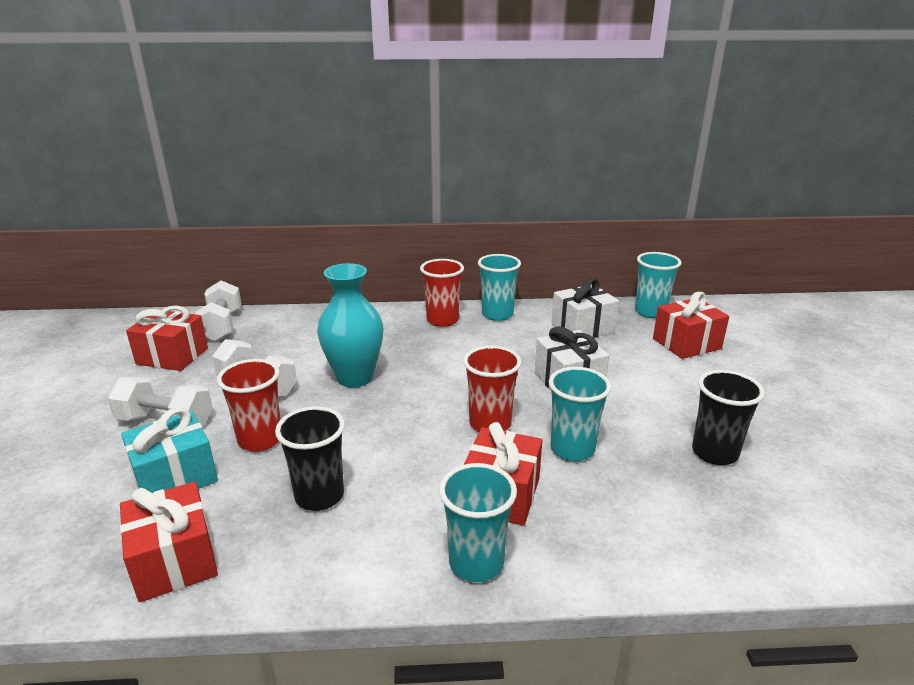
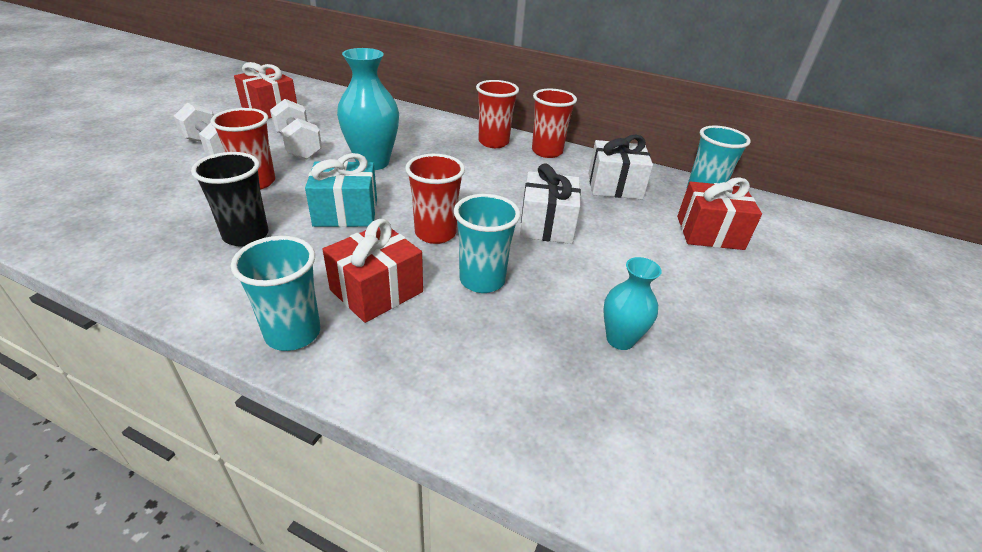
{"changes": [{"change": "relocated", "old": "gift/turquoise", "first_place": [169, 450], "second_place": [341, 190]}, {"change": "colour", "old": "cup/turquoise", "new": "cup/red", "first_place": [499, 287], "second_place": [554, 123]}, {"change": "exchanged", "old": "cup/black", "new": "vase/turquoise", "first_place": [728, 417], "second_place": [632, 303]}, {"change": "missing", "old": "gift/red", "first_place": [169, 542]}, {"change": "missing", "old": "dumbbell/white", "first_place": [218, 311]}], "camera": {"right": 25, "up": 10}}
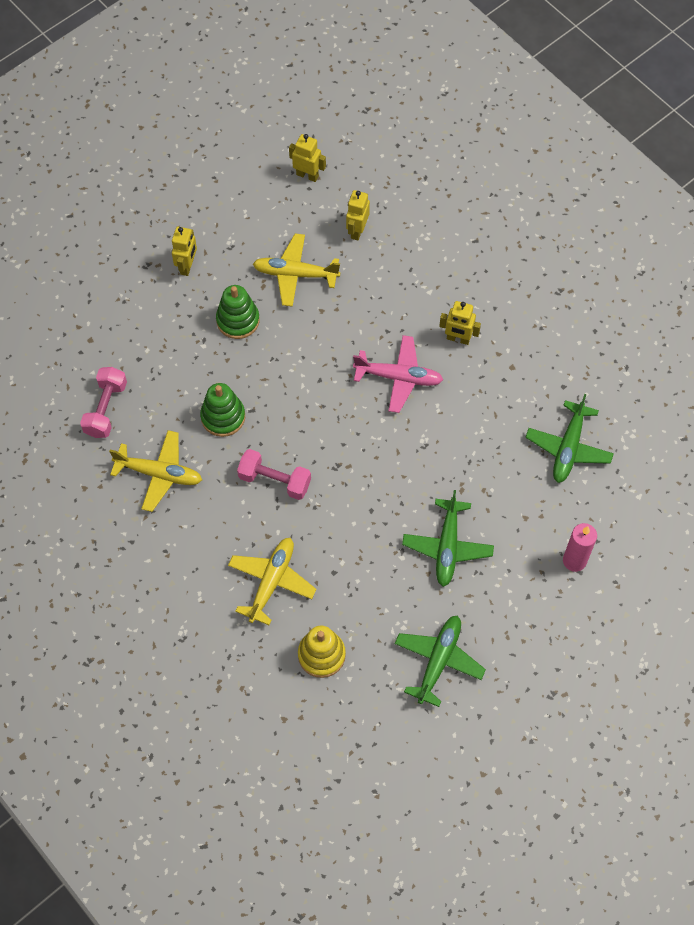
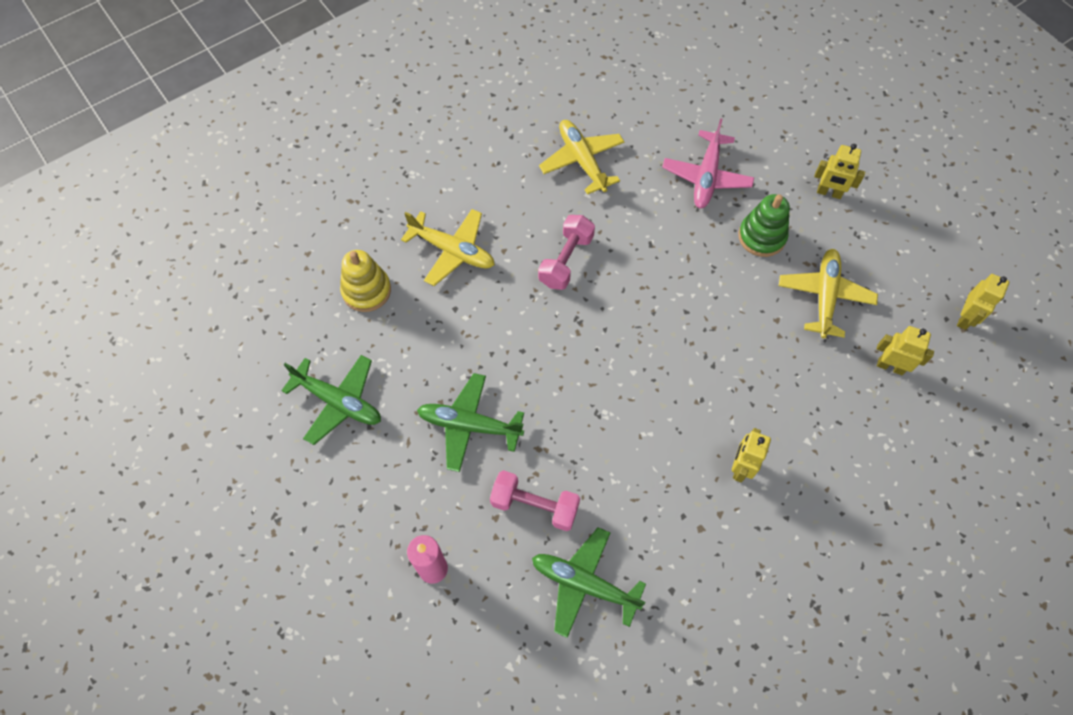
{"changes": [{"change": "relocated", "old": "dumbbell/pink", "first_place": [103, 402], "second_place": [535, 500]}, {"change": "spun", "old": "plane/yellow", "first_place": [155, 471], "second_place": [581, 157], "degrees": 135}, {"change": "relocated", "old": "plane/pink", "first_place": [398, 374], "second_place": [708, 163]}, {"change": "missing", "old": "stacking toy/green", "first_place": [222, 410]}], "camera": {"right": 95, "up": 0}}
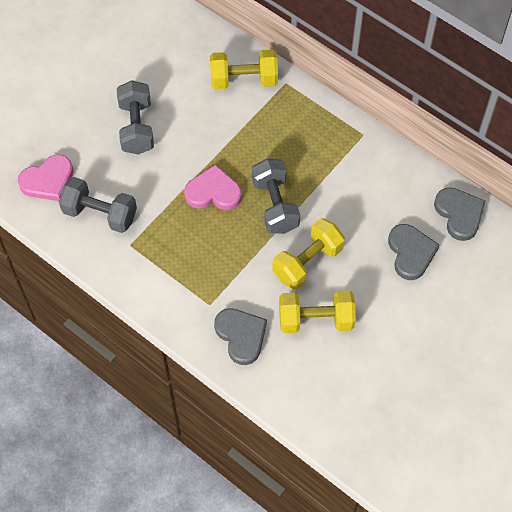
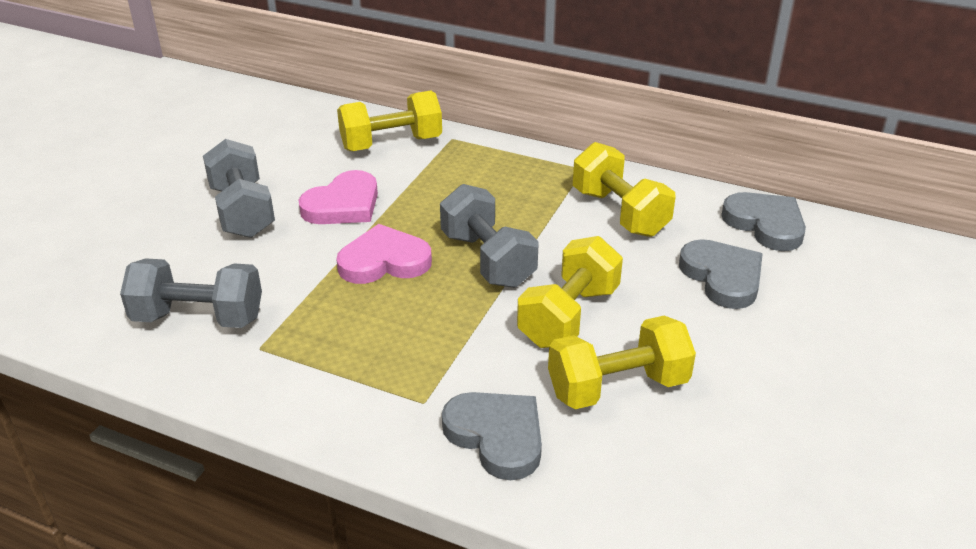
{"changes": [{"change": "relocated", "old": "heart/pink", "first_place": [45, 177], "second_place": [338, 197]}, {"change": "appeared", "new": "dumbbell/yellow", "second_place": [624, 189]}], "camera": {"right": -15, "up": -25}}
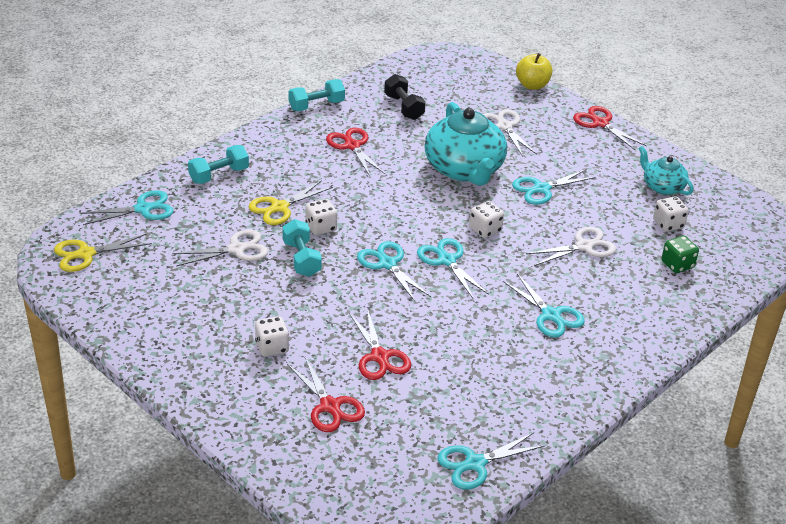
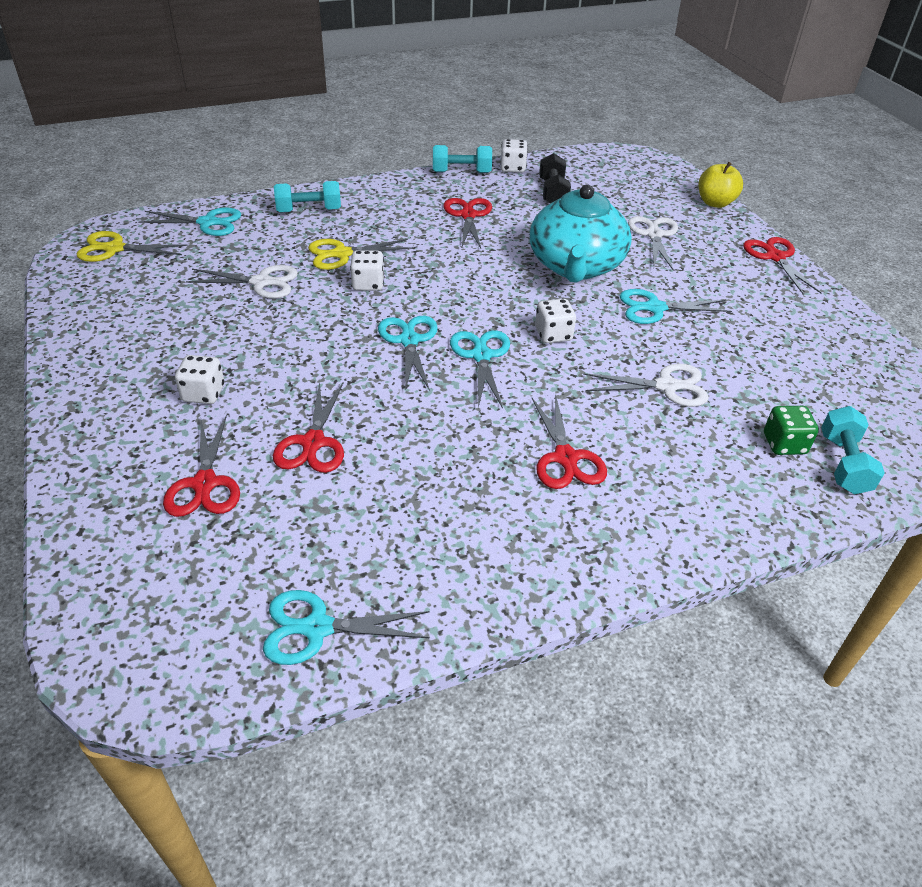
{"changes": [{"change": "relocated", "old": "dice/white", "first_place": [671, 214], "second_place": [514, 156]}, {"change": "colour", "old": "scissors/turquoise", "new": "scissors/red", "first_place": [544, 306], "second_place": [569, 441]}, {"change": "relocated", "old": "dumbbell/turquoise", "first_place": [302, 248], "second_place": [853, 450]}, {"change": "missing", "old": "teapot/turquoise", "first_place": [666, 170]}], "camera": {"right": 25, "up": 5}}
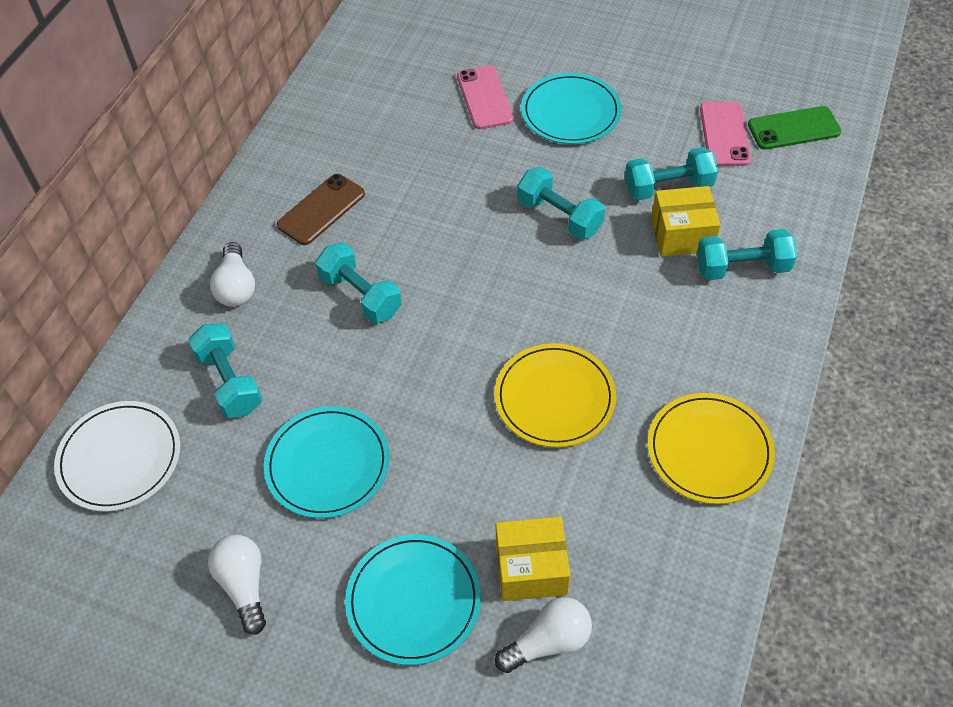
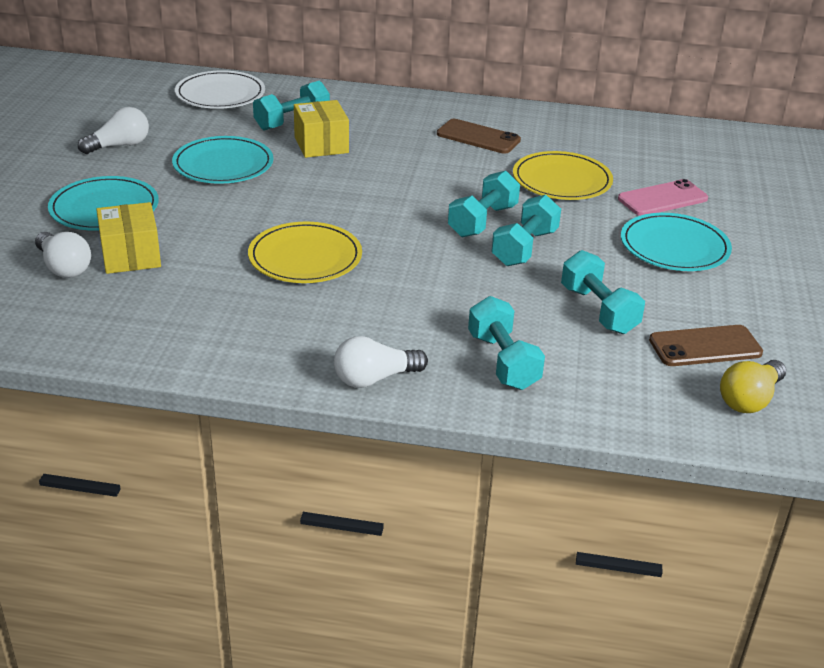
{"changes": [{"change": "relocated", "old": "box/yellow", "first_place": [686, 221], "second_place": [321, 129]}, {"change": "relocated", "old": "light bulb/white", "first_place": [232, 274], "second_place": [381, 362]}, {"change": "relocated", "old": "dumbbell/turquoise", "first_place": [359, 283], "second_place": [484, 204]}, {"change": "relocated", "old": "plate/yellow", "first_place": [711, 448], "second_place": [563, 175]}, {"change": "colour", "old": "phone/pink", "new": "phone/brown", "first_place": [725, 134], "second_place": [706, 345]}, {"change": "exchanged", "old": "phone/green", "new": "light bulb/yellow", "first_place": [794, 128], "second_place": [753, 386]}], "camera": {"right": 75, "up": -20}}
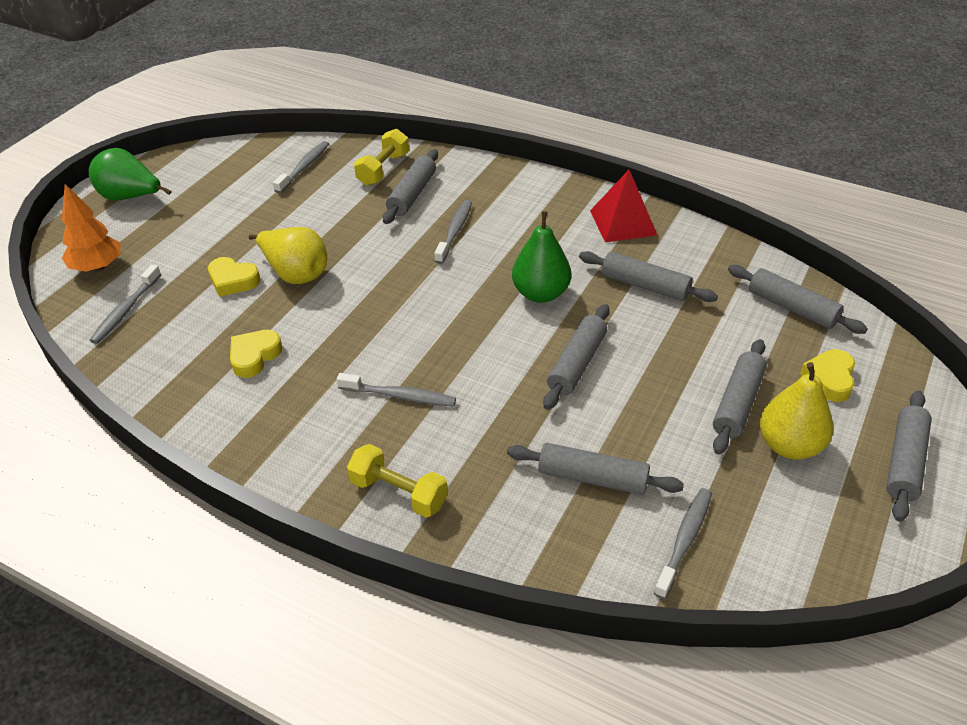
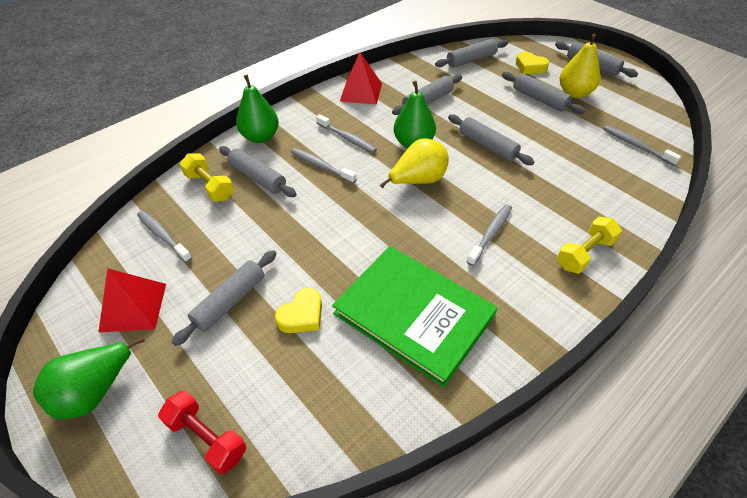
{"changes": [{"change": "appeared", "new": "pyramid/red", "second_place": [132, 300]}, {"change": "exchanged", "old": "tree/orange", "new": "dumbbell/red", "first_place": [91, 228], "second_place": [202, 432]}, {"change": "relocated", "old": "rolling pin/grey", "first_place": [595, 469], "second_place": [224, 298]}, {"change": "appeared", "new": "pear/green", "second_place": [257, 109]}, {"change": "relocated", "old": "toothbrush/grey", "first_place": [125, 304], "second_place": [346, 133]}, {"change": "exchanged", "old": "heart/yellow", "new": "book/green", "first_place": [256, 354], "second_place": [414, 316]}, {"change": "relocated", "old": "pear/yellow", "first_place": [288, 255], "second_place": [414, 163]}], "camera": {"right": -70, "up": 5}}
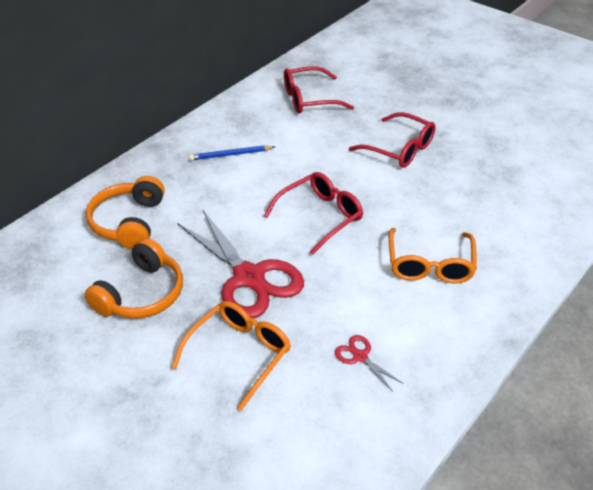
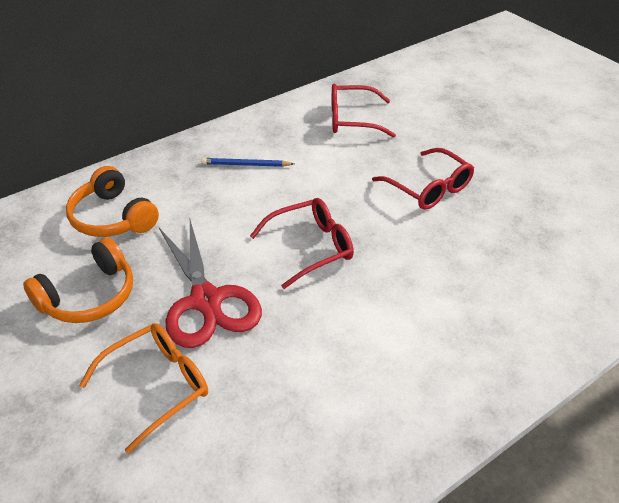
{"changes": [{"change": "spun", "old": "headphones/orange", "first_place": [125, 212], "second_place": [112, 201], "degrees": -60}, {"change": "missing", "old": "scissors/red", "first_place": [369, 363]}, {"change": "missing", "old": "glasses/orange", "first_place": [432, 255]}], "camera": {"right": 15, "up": 0}}
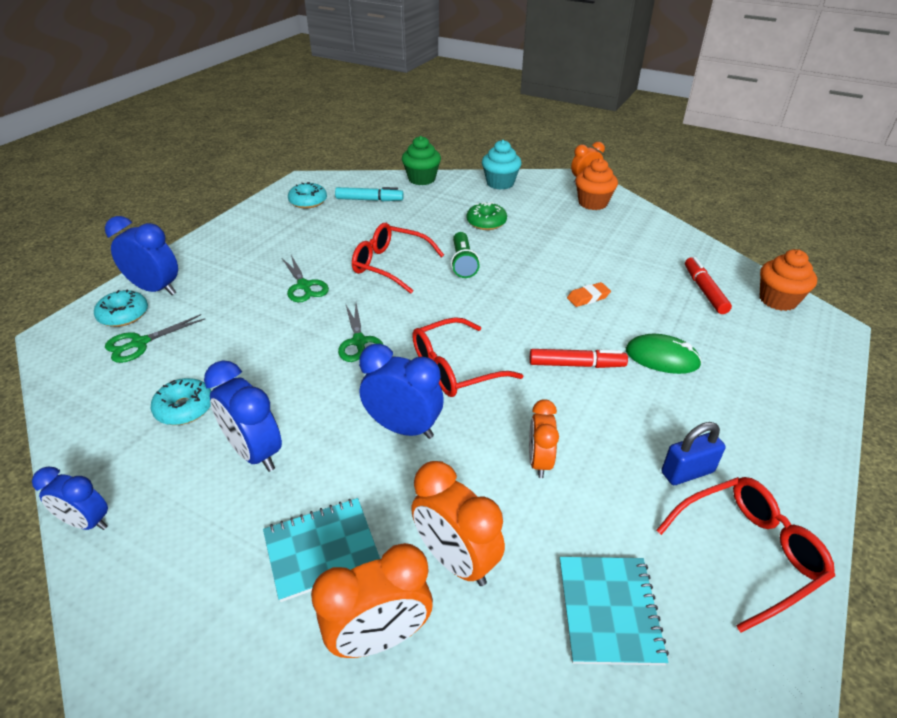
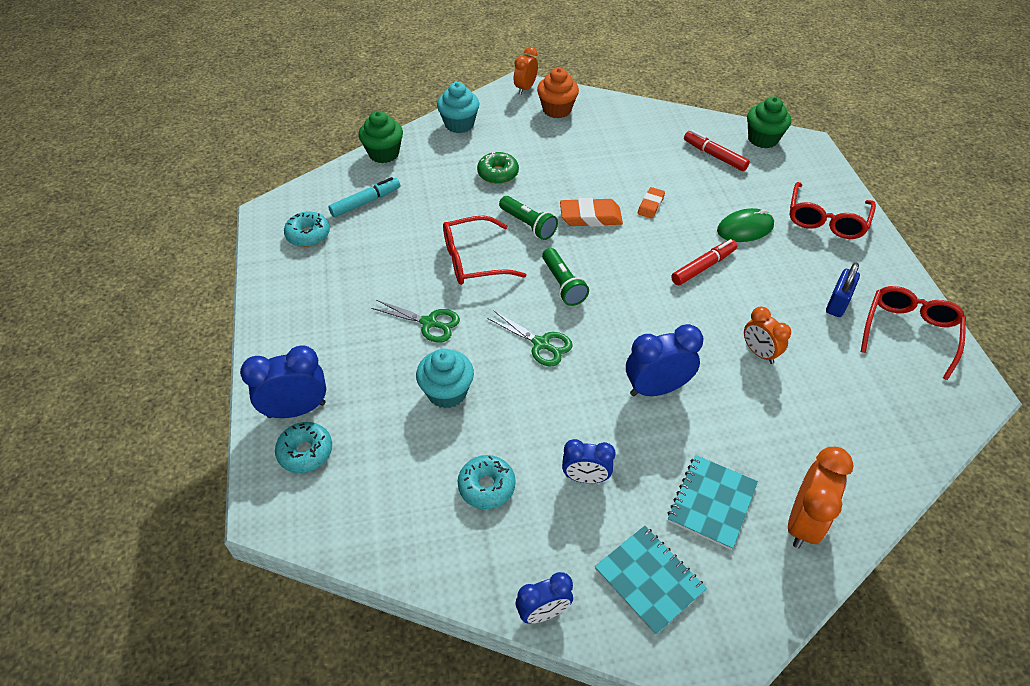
{"changes": [{"change": "appeared", "new": "cupcake/turquoise", "second_place": [445, 378]}, {"change": "appeared", "new": "flashlight/green", "second_place": [565, 277]}, {"change": "appeared", "new": "eraser/orange", "second_place": [591, 212]}, {"change": "size", "old": "clock/blue", "first_place": [243, 416], "second_place": [589, 461], "factor": 0.65}, {"change": "relocated", "old": "notebook/turquoise", "first_place": [614, 611], "second_place": [651, 580]}, {"change": "colour", "old": "cupcake/orange", "new": "cupcake/green", "first_place": [788, 280], "second_place": [769, 122]}, {"change": "relocated", "old": "glasses/red", "first_place": [468, 357], "second_place": [833, 210]}, {"change": "missing", "old": "scissors/green", "first_place": [155, 338]}, {"change": "missing", "old": "clock/orange", "first_place": [458, 523]}], "camera": {"right": -40, "up": 10}}
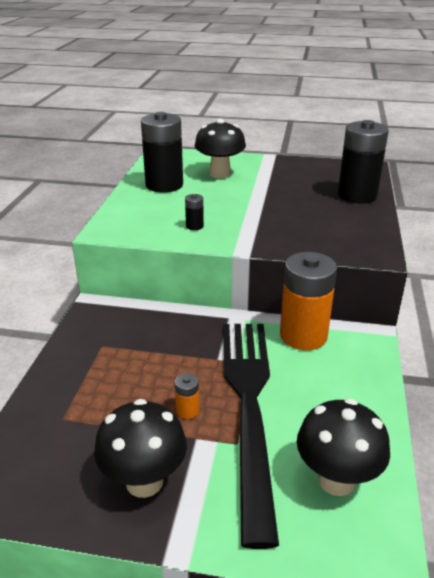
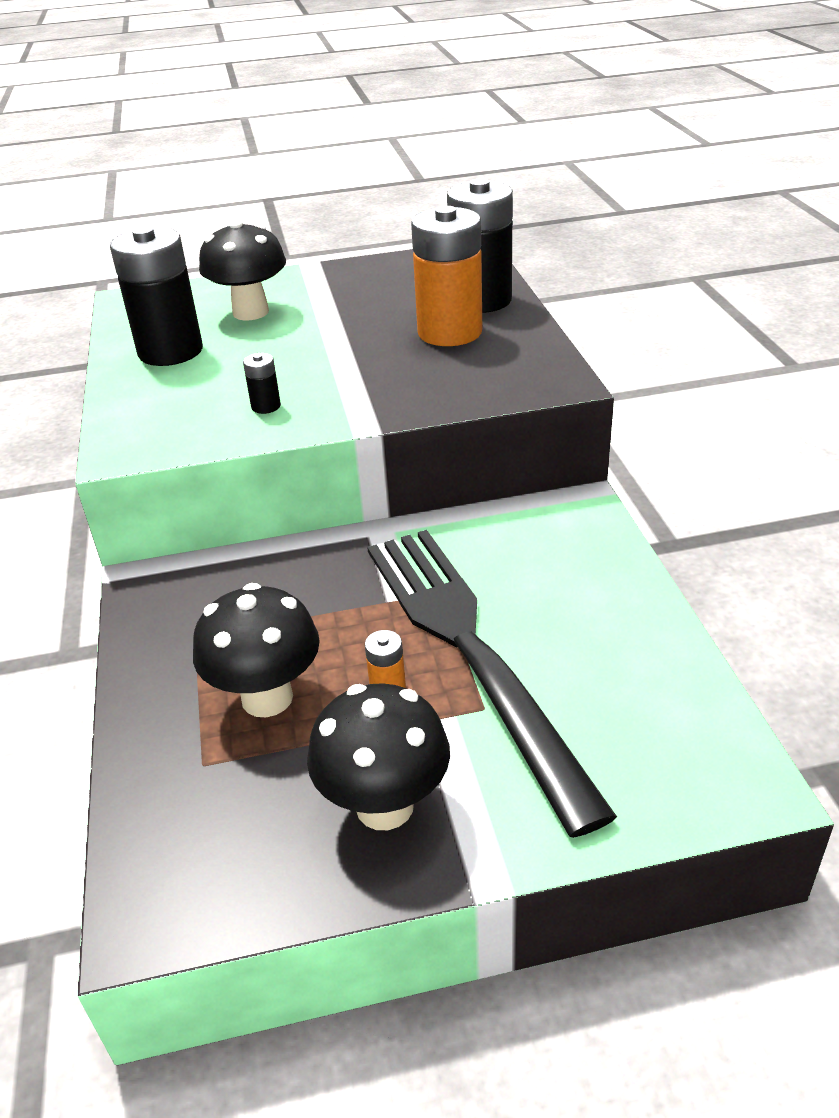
{"changes": [{"change": "relocated", "old": "mushroom/black", "first_place": [343, 447], "second_place": [256, 650]}, {"change": "relocated", "old": "battery/orange", "first_place": [308, 301], "second_place": [446, 276]}], "camera": {"right": -20, "up": 5}}
